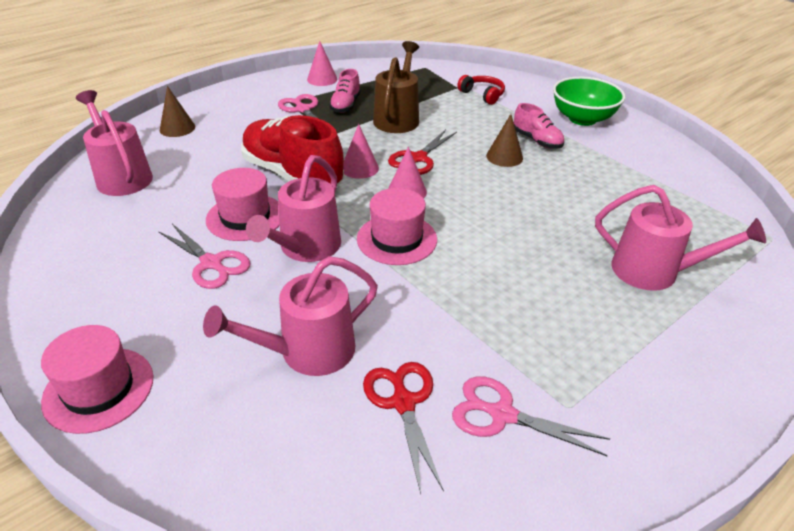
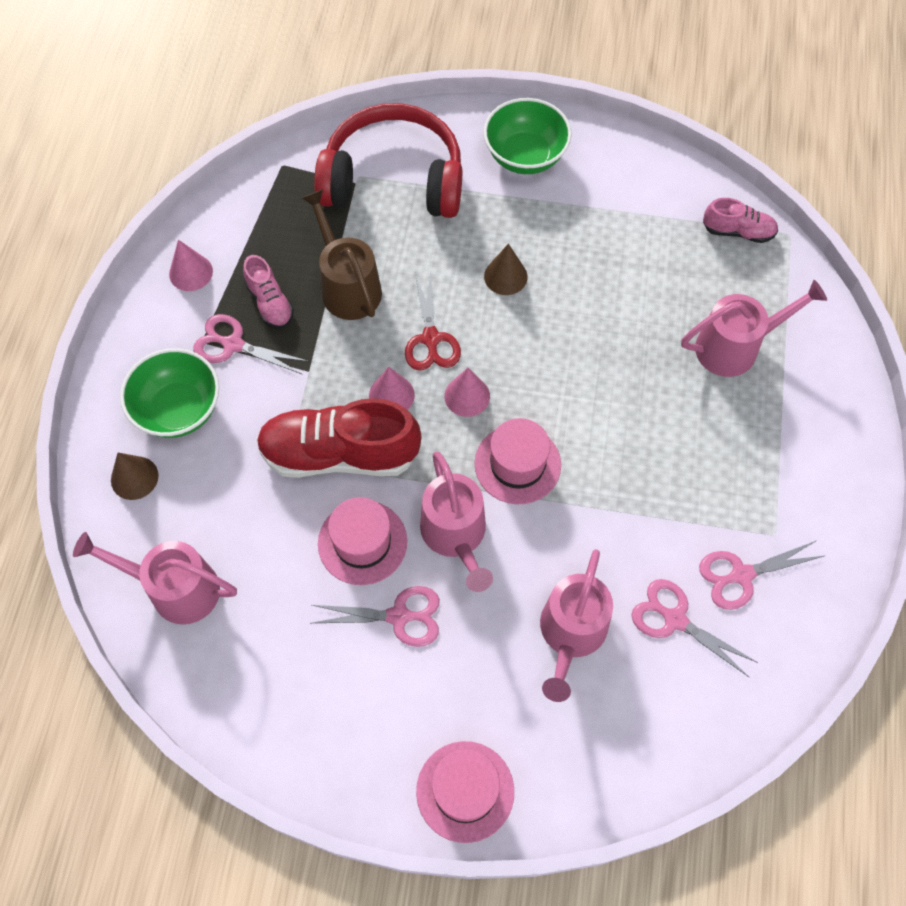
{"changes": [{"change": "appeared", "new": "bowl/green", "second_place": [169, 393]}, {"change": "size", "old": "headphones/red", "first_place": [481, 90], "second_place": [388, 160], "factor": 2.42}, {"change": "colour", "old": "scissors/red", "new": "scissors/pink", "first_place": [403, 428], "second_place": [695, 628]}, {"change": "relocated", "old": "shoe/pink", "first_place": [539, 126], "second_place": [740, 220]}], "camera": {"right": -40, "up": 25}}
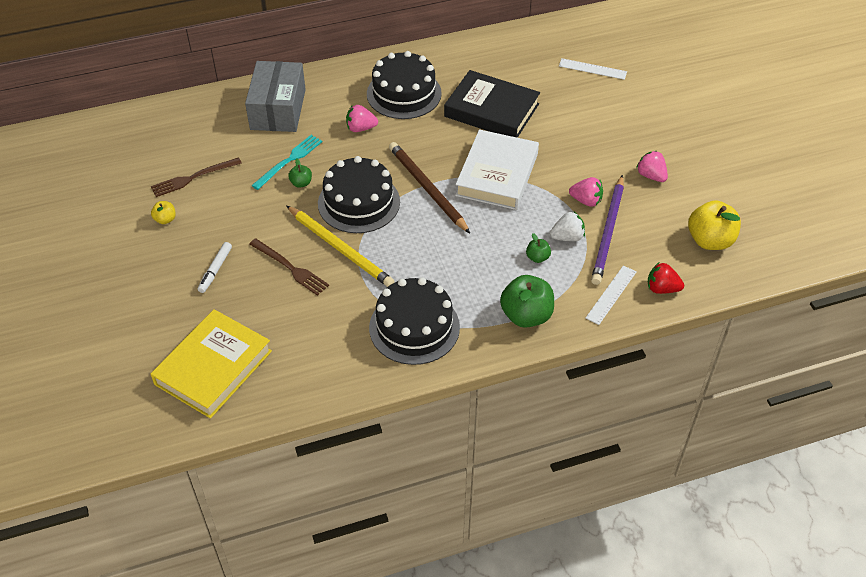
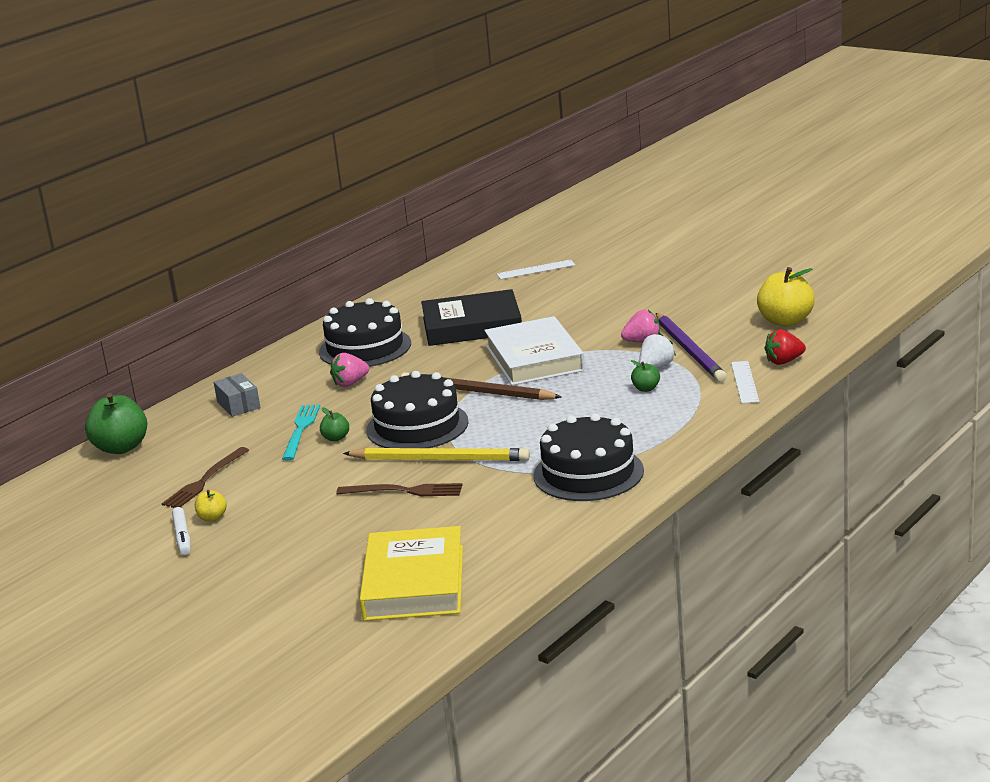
{"changes": [{"change": "relocated", "old": "apple/green", "first_place": [527, 301], "second_place": [116, 423]}, {"change": "relocated", "old": "marker/white", "first_place": [215, 267], "second_place": [181, 531]}, {"change": "size", "old": "box/grey", "first_place": [275, 96], "second_place": [237, 395], "factor": 0.51}, {"change": "missing", "old": "strawberry/pink", "first_place": [652, 166]}], "camera": {"right": -30, "up": -25}}
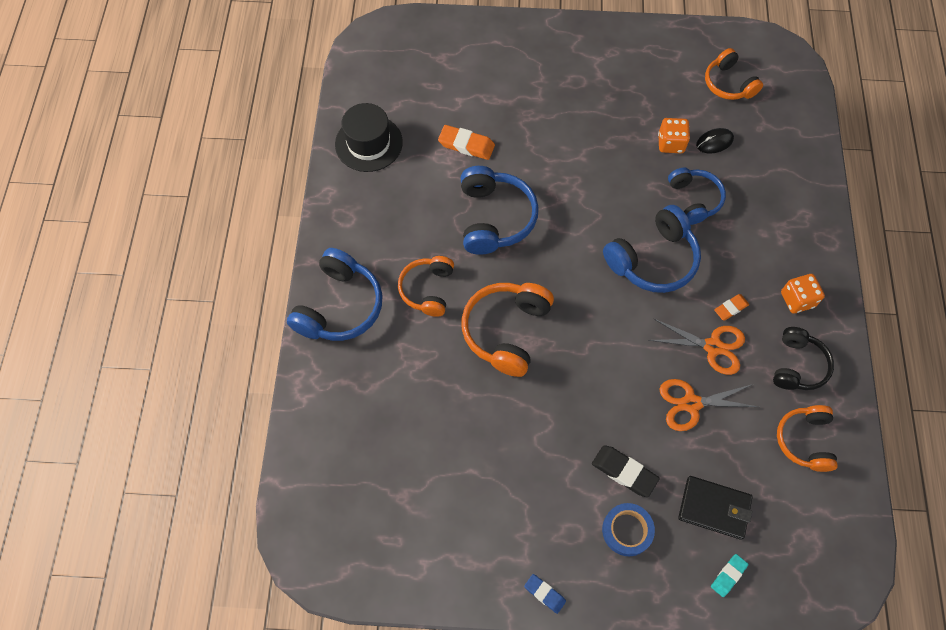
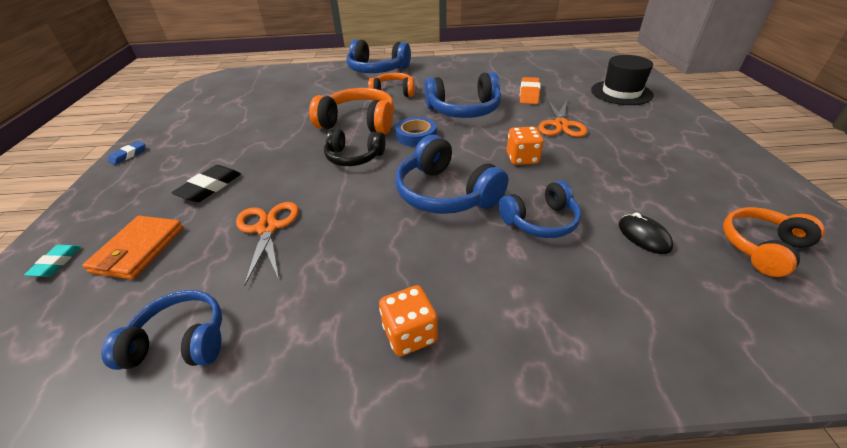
{"changes": [{"change": "spun", "old": "eraser/turquoise", "first_place": [730, 575], "second_place": [52, 261], "degrees": 60}, {"change": "colour", "old": "wallet/black", "new": "wallet/orange", "first_place": [715, 508], "second_place": [132, 248]}, {"change": "colour", "old": "headphones/orange", "new": "headphones/blue", "first_place": [807, 438], "second_place": [161, 330]}, {"change": "relocated", "old": "headphones/black", "first_place": [803, 358], "second_place": [355, 147]}, {"change": "relocated", "old": "tape/blue", "first_place": [628, 529], "second_place": [416, 132]}, {"change": "relocated", "old": "dice/orange", "first_place": [674, 135], "second_place": [525, 145]}, {"change": "relocated", "old": "scissors/orange", "first_place": [697, 346], "second_place": [562, 118]}, {"change": "relocated", "old": "hat/black", "first_place": [369, 137], "second_place": [622, 80]}, {"change": "missing", "old": "eraser/orange", "first_place": [731, 307]}], "camera": {"right": 85, "up": -25}}
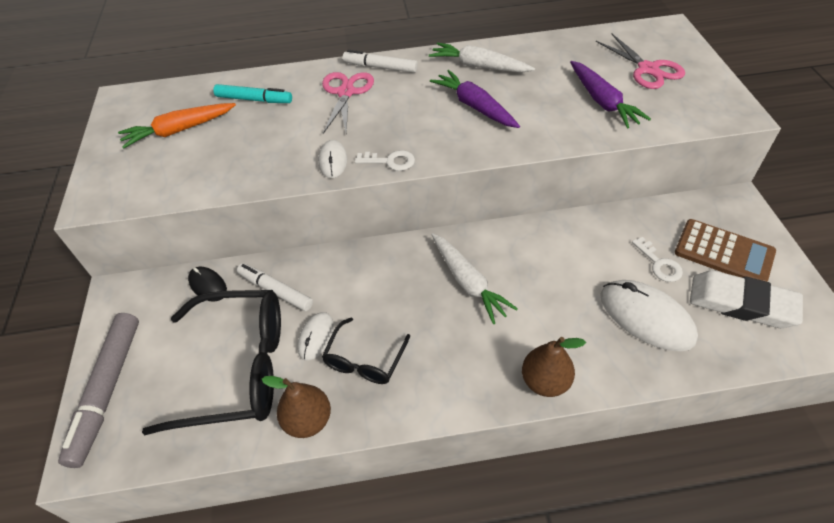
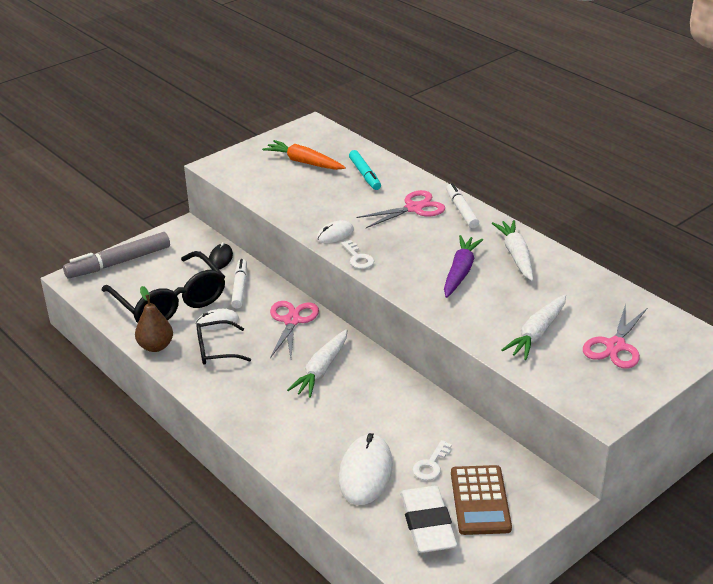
{"changes": [{"change": "appeared", "new": "scissors/pink", "second_place": [294, 329]}, {"change": "colour", "old": "carrot/purple", "new": "carrot/white", "first_place": [610, 94], "second_place": [533, 327]}, {"change": "missing", "old": "pear/brown", "first_place": [554, 367]}], "camera": {"right": 55, "up": -15}}
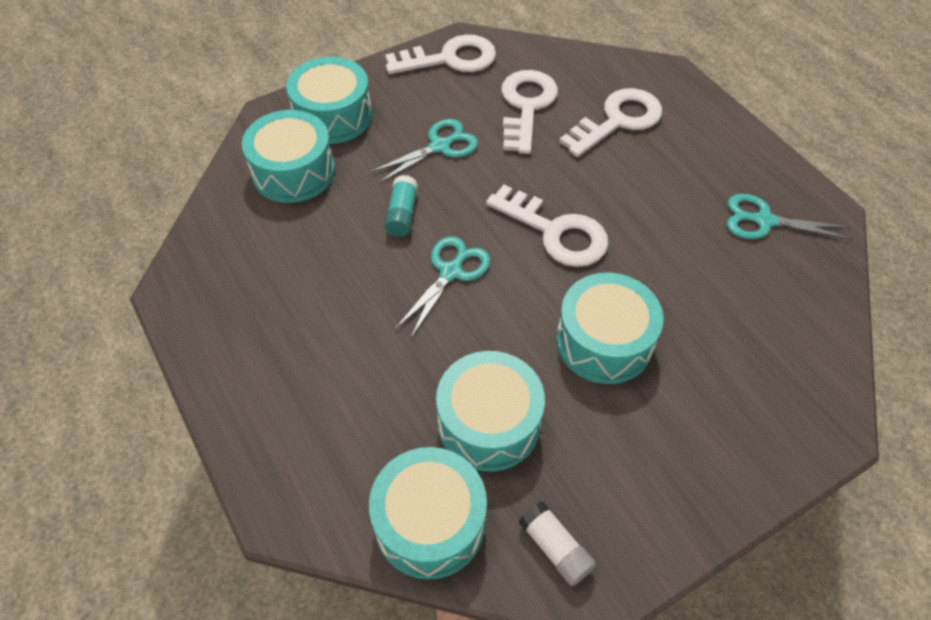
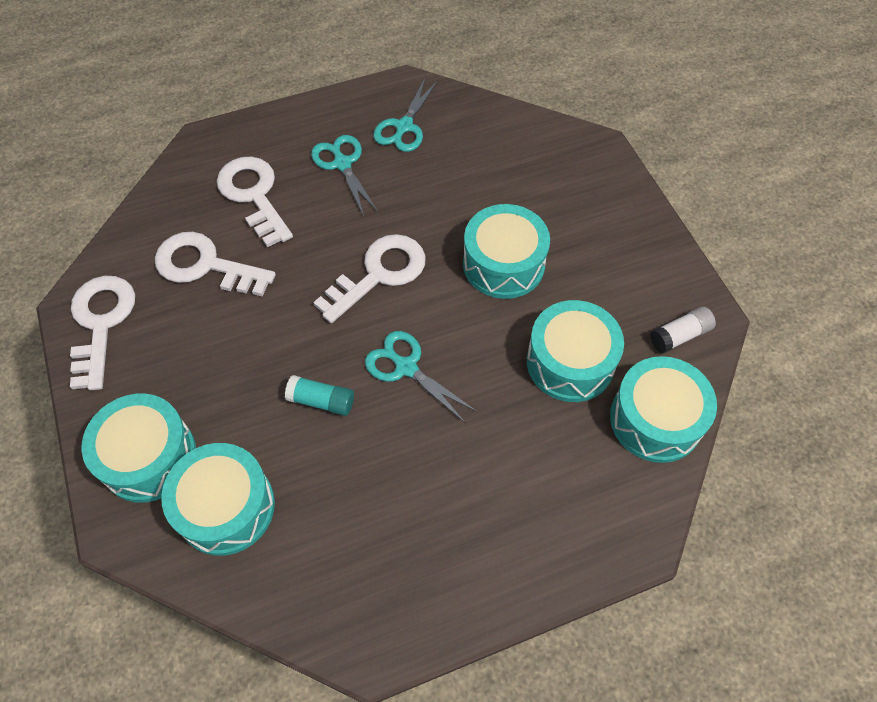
{"changes": [{"change": "relocated", "old": "scissors/turquoise", "first_place": [424, 151], "second_place": [344, 175]}], "camera": {"right": -80, "up": 5}}
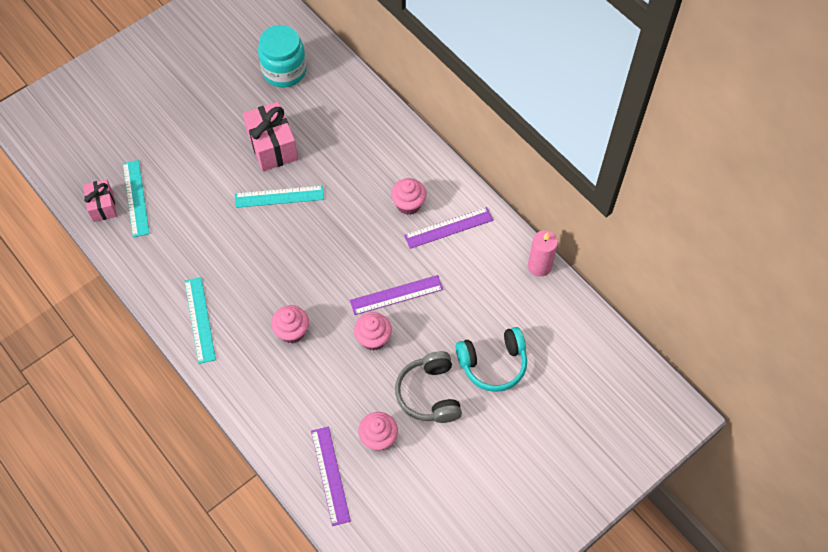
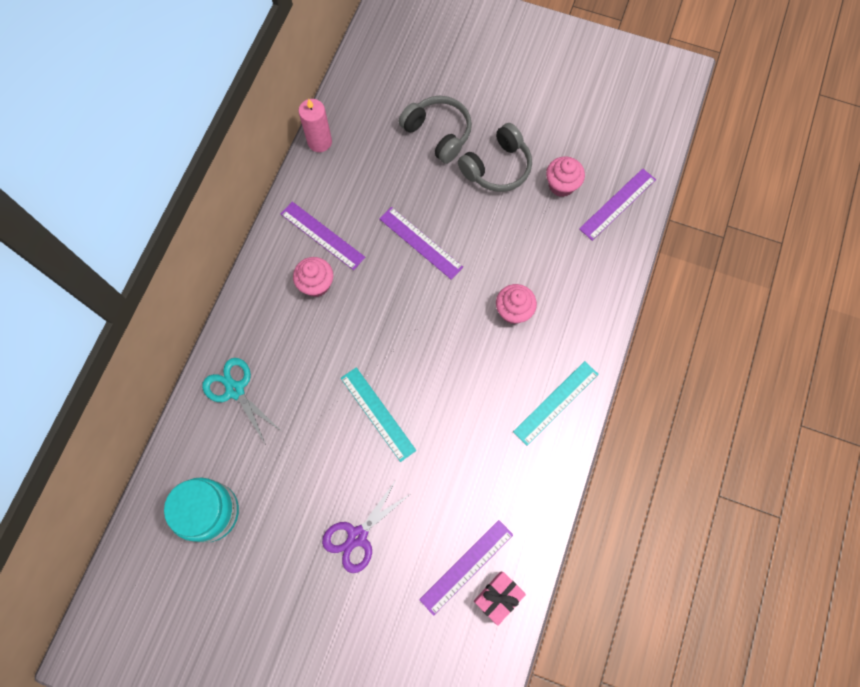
{"changes": [{"change": "appeared", "new": "scissors/turquoise", "second_place": [241, 401]}, {"change": "appeared", "new": "scissors/purple", "second_place": [366, 526]}, {"change": "colour", "old": "headphones/turquoise", "new": "headphones/grey", "first_place": [491, 359], "second_place": [435, 130]}, {"change": "colour", "old": "ruler/turquoise", "new": "ruler/purple", "first_place": [136, 198], "second_place": [466, 568]}, {"change": "missing", "old": "gift/pink", "first_place": [270, 136]}, {"change": "missing", "old": "cupcake/pink", "first_place": [373, 331]}], "camera": {"right": -120, "up": 10}}
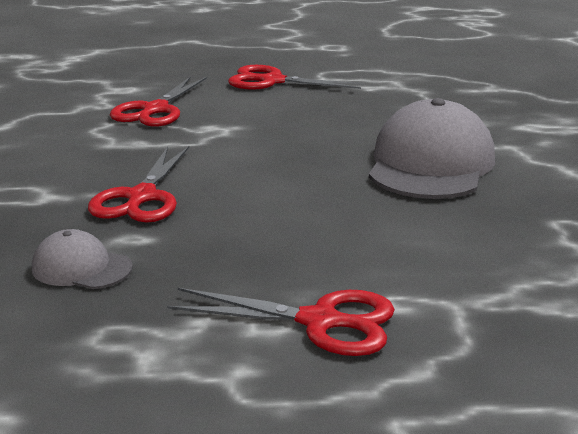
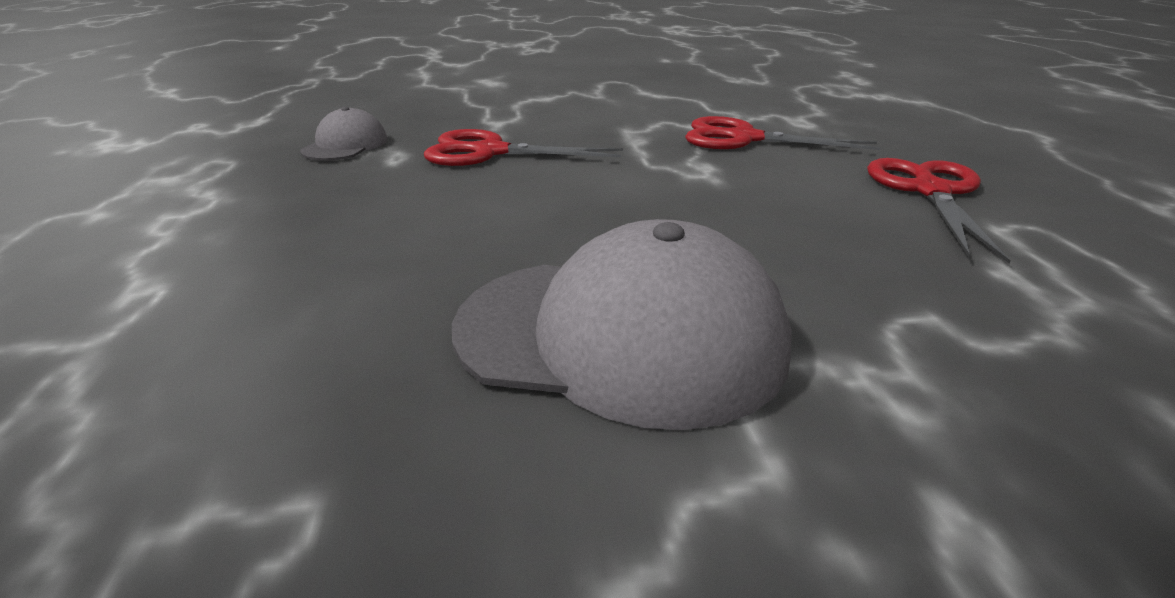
{"changes": [{"change": "missing", "old": "scissors/red", "first_place": [281, 322]}], "camera": {"right": 85, "up": 5}}
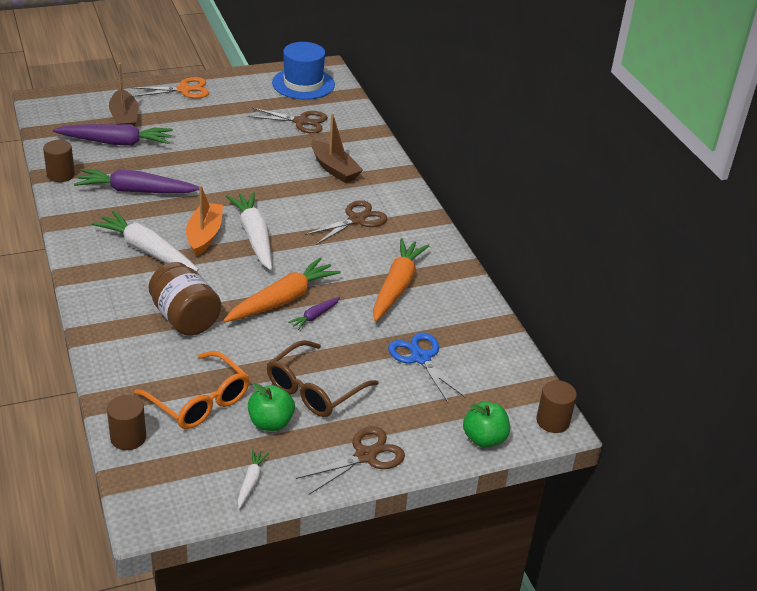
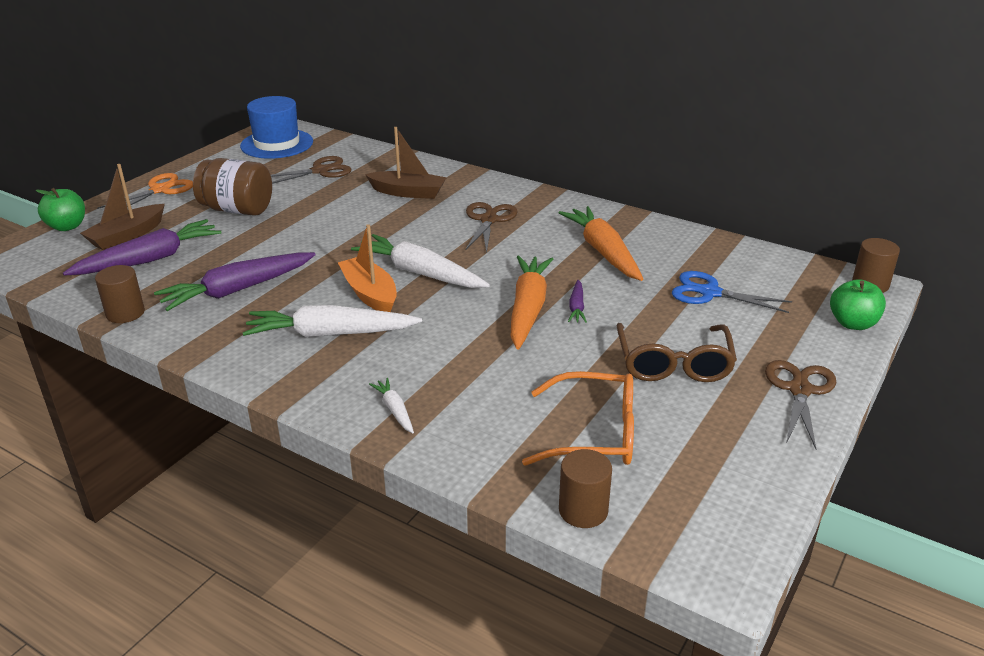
{"changes": [{"change": "relocated", "old": "apple/green", "first_place": [271, 407], "second_place": [60, 209]}, {"change": "spun", "old": "boat/brown", "first_place": [123, 94], "second_place": [122, 207], "degrees": 90}, {"change": "relocated", "old": "jar/brown", "first_place": [185, 299], "second_place": [232, 187]}, {"change": "relocated", "old": "carrot/white", "first_place": [253, 479], "second_place": [391, 405]}], "camera": {"right": -35, "up": -5}}
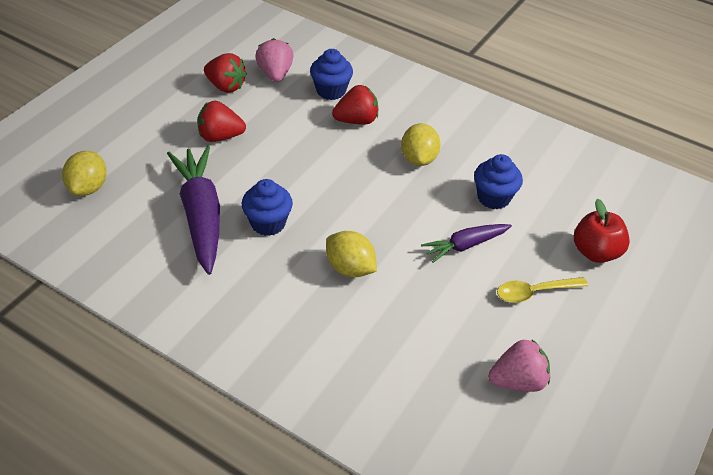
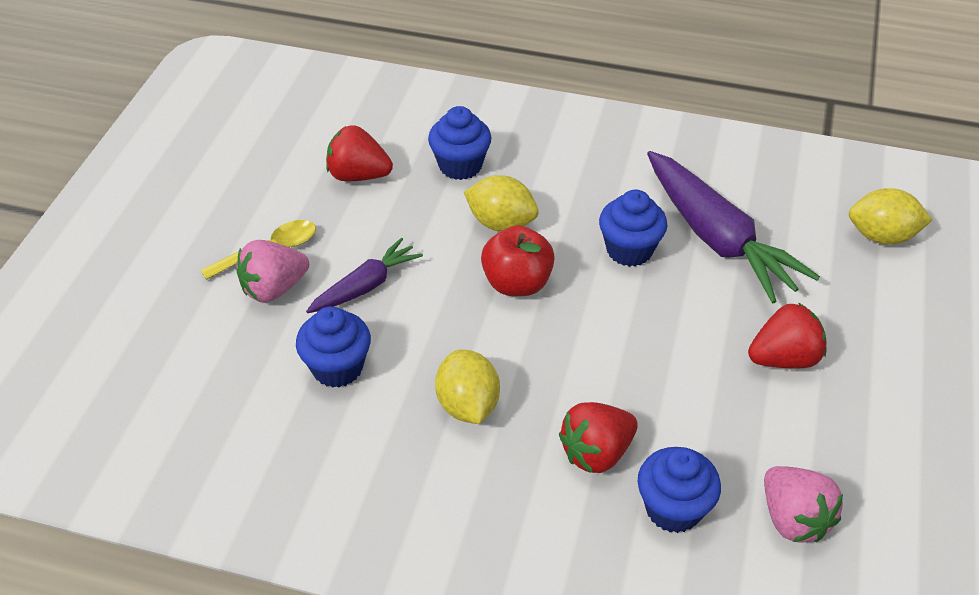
{"changes": [{"change": "relocated", "old": "strawberry/pink", "first_place": [519, 366], "second_place": [272, 271]}, {"change": "relocated", "old": "strawberry/red", "first_place": [225, 73], "second_place": [359, 153]}, {"change": "appeared", "new": "cupcake/blue", "second_place": [460, 143]}, {"change": "relocated", "old": "apple/red", "first_place": [602, 231], "second_place": [518, 260]}, {"change": "spun", "old": "lemon/yellow", "first_place": [84, 173], "second_place": [890, 216], "degrees": -75}], "camera": {"right": 165, "up": 0}}
